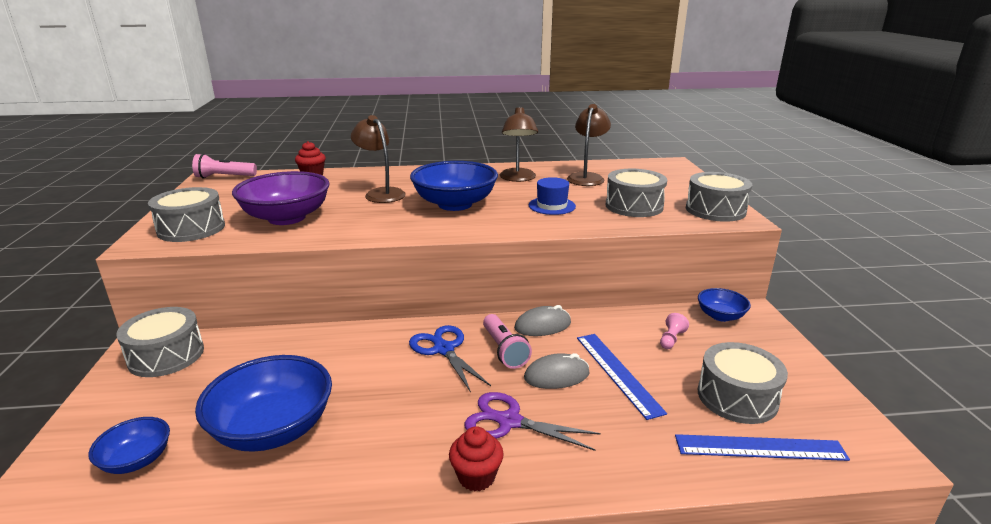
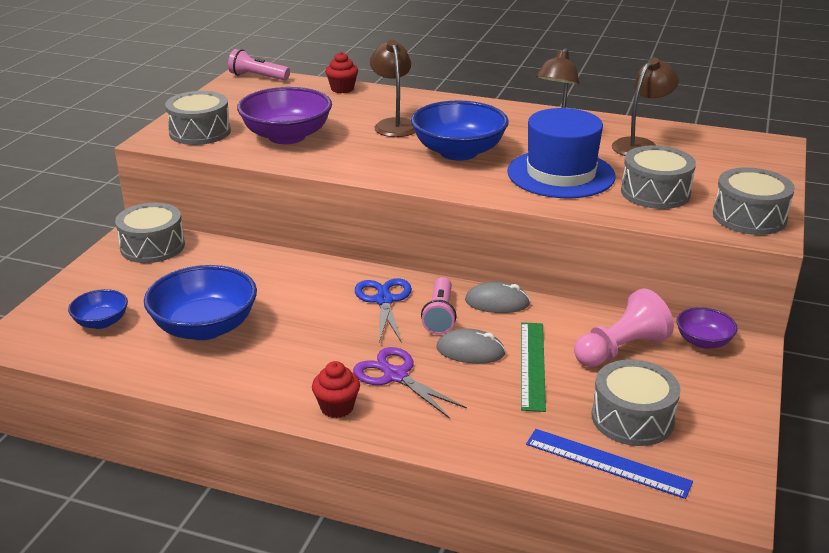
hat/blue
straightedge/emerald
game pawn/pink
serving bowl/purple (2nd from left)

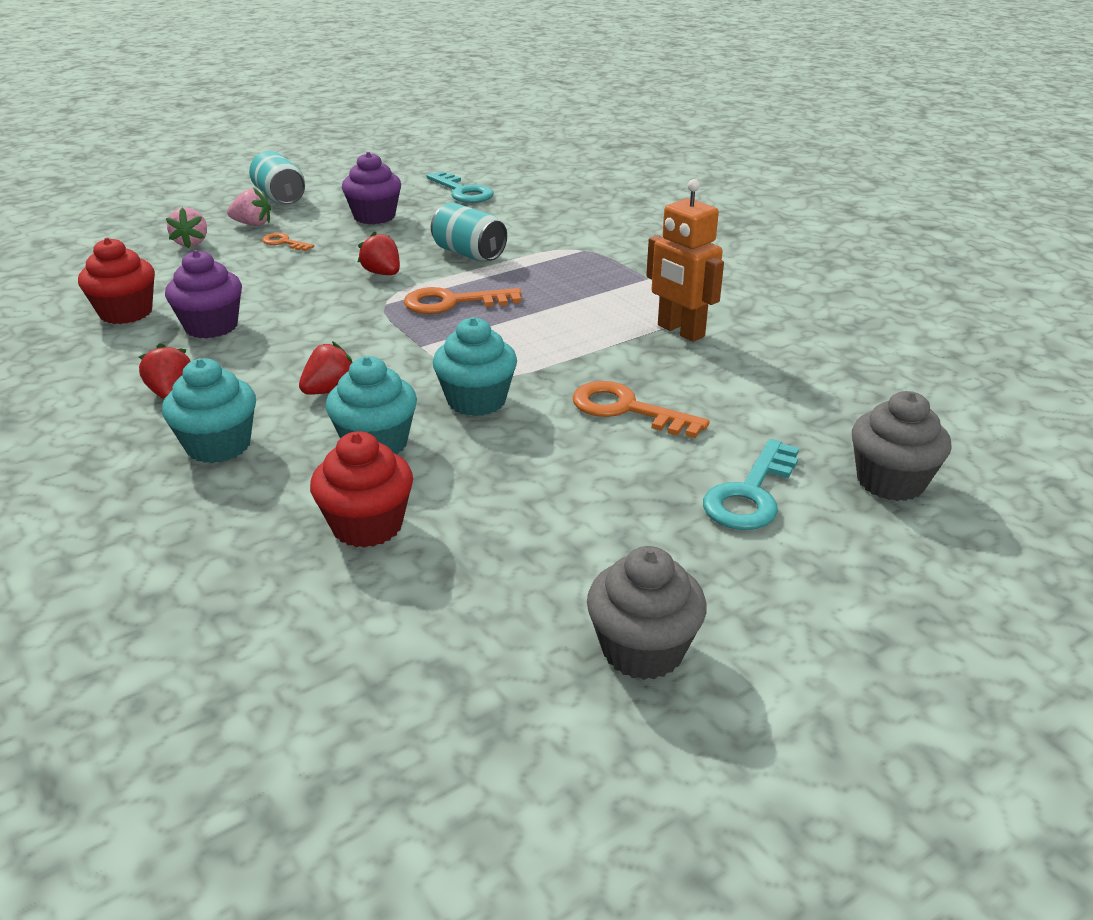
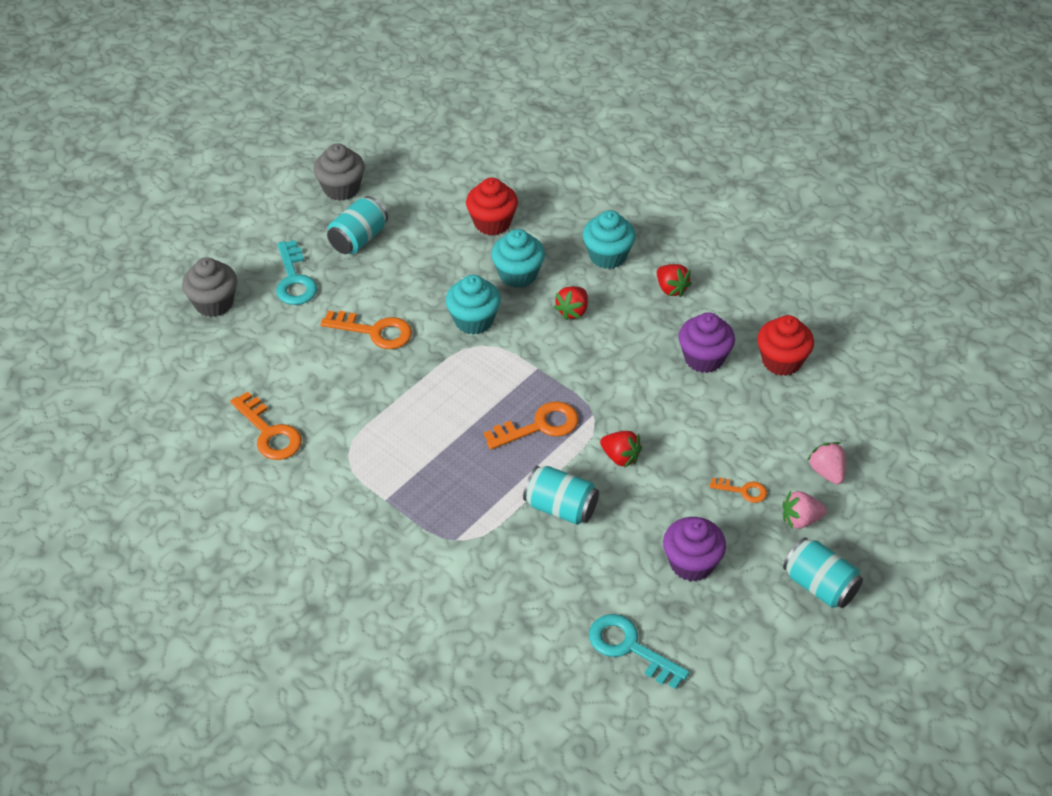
door key/orange-coloured (1st from left)
door key/teal (1st from left)
tin/teal (1st from left)
robot figure/orange-coloured

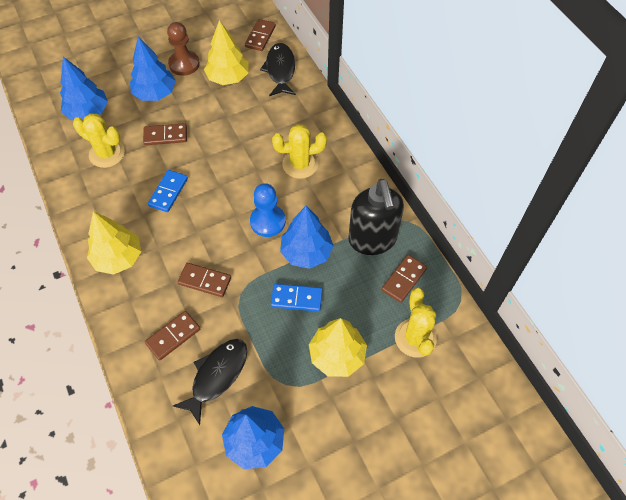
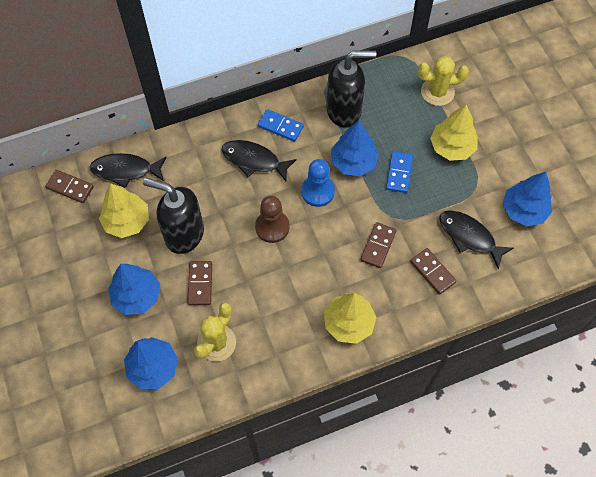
soap dispenser/black (1st from left)
fish/black (2nd from left)
game pawn/dark brown
domino tile/blue (1st from left)
domino tile/dark brown (5th from left in the first image)

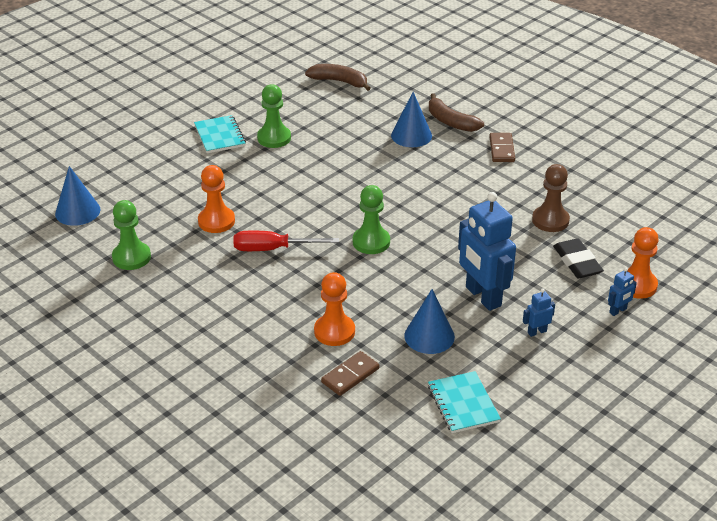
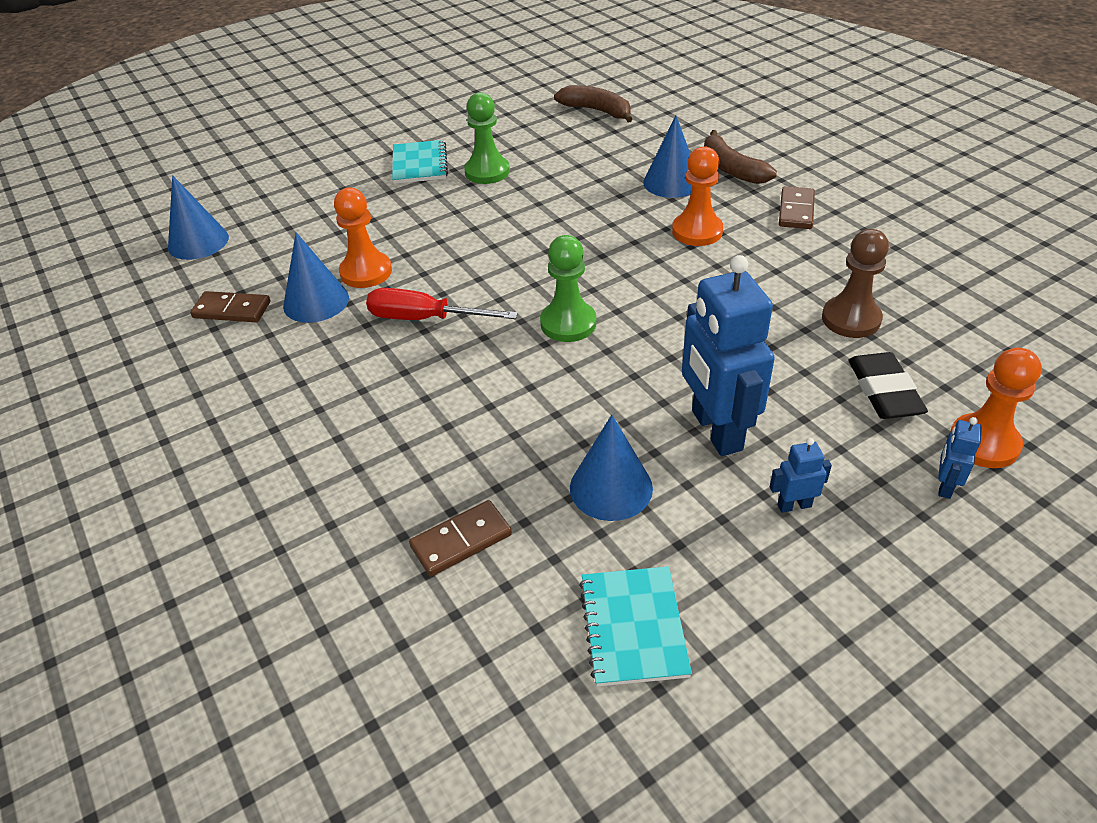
domino tile/dark brown (1st from left)
solid cone/blue (2nd from left)
game pawn/orange-coloured (2nd from left)
robot figure/blue (3rd from left)

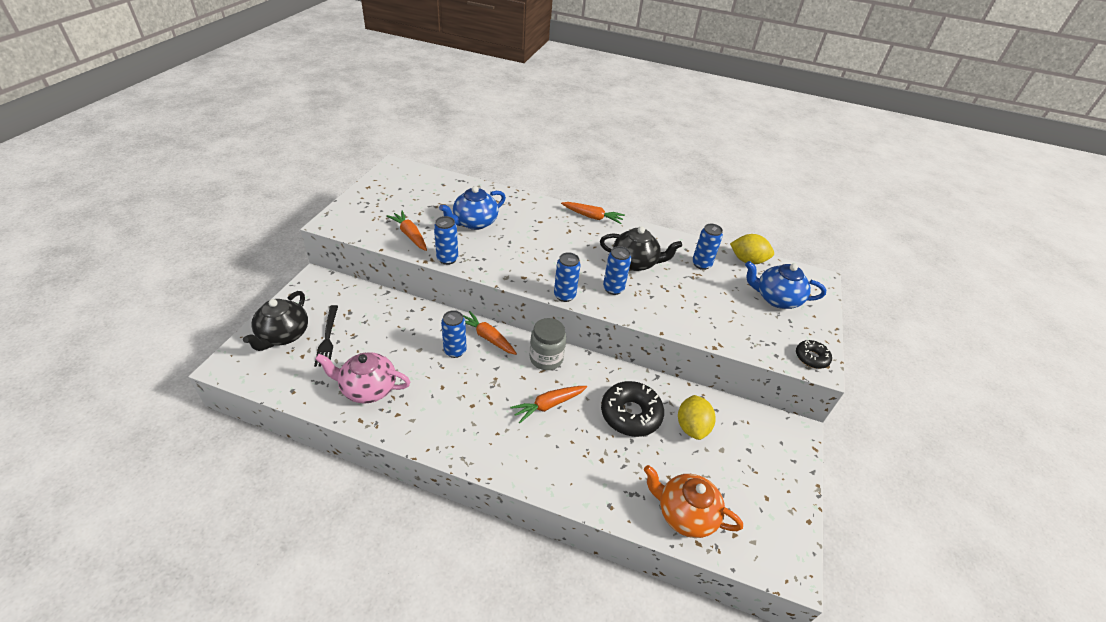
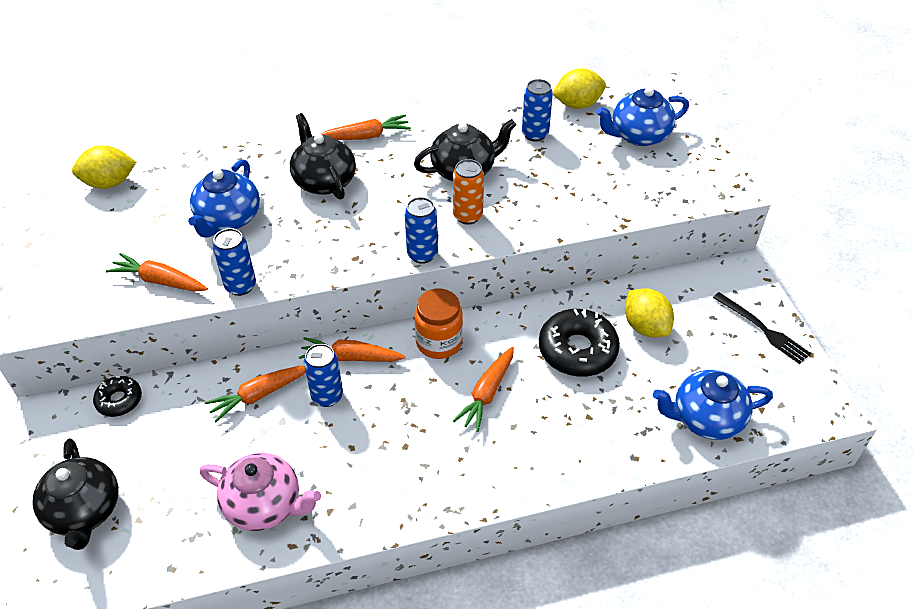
citrus fruit/bright yellow (1st from left)
donut/black (1st from left)
teapot/pink
root vegetable/orange-coloured (2nd from left)
teapot/black (2nd from left)
jam jar/orange-coloured
tin/orange-coloured
teapot/blue (3rd from left)
dinner fork/black

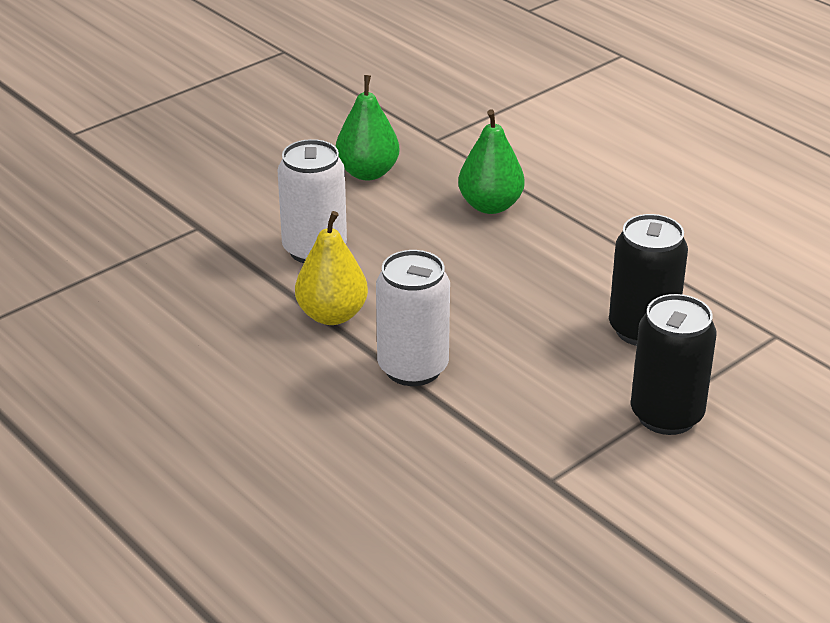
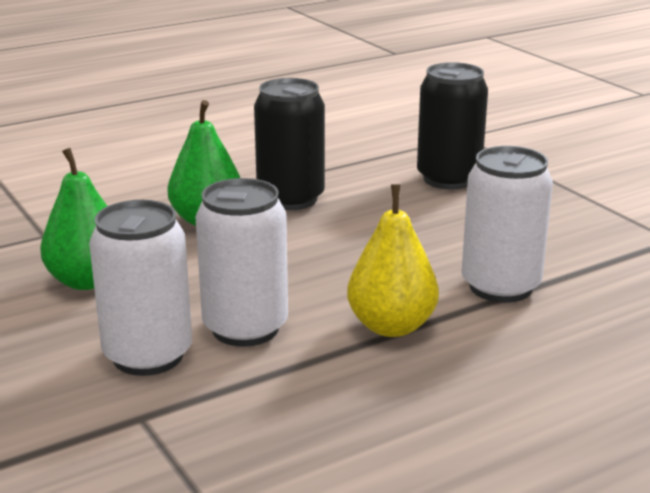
tin/white (1st from left)
tin/black (1st from left)

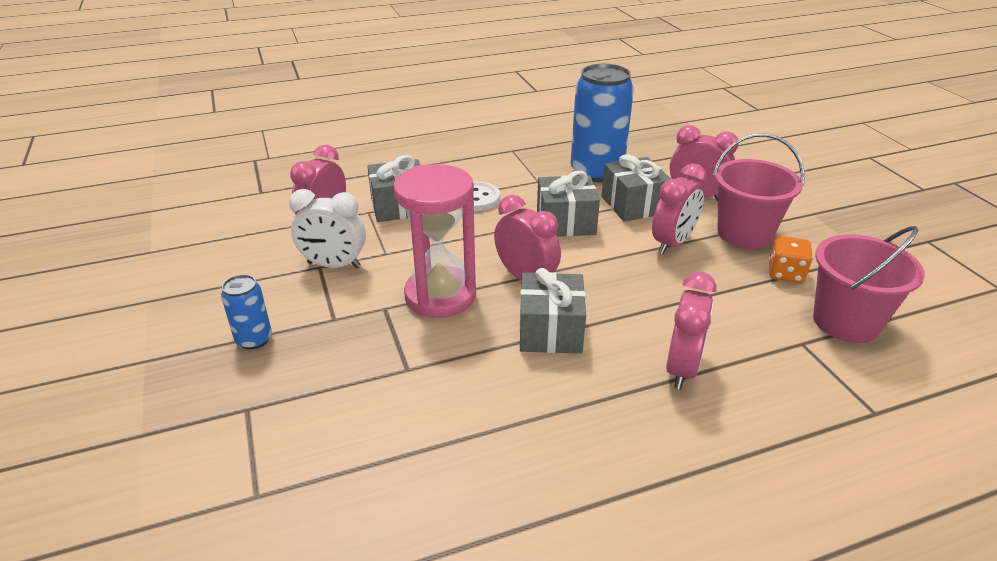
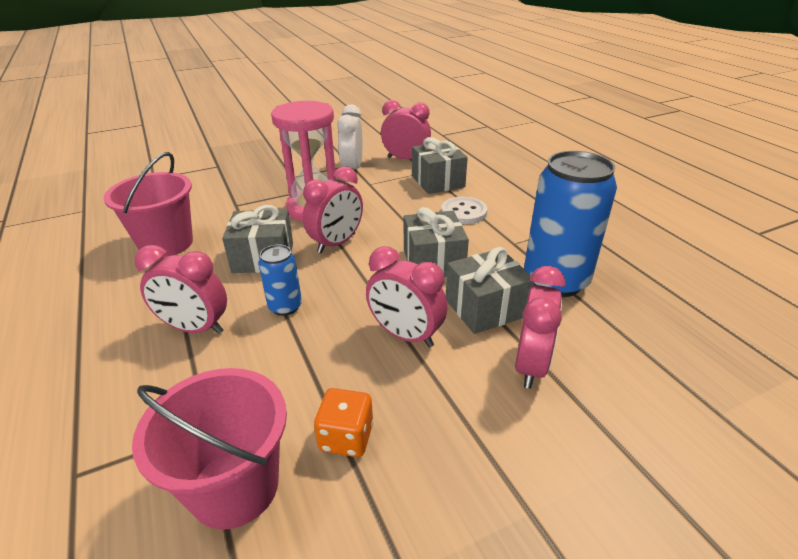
pail/pink (1st from left)
tin/blue (1st from left)

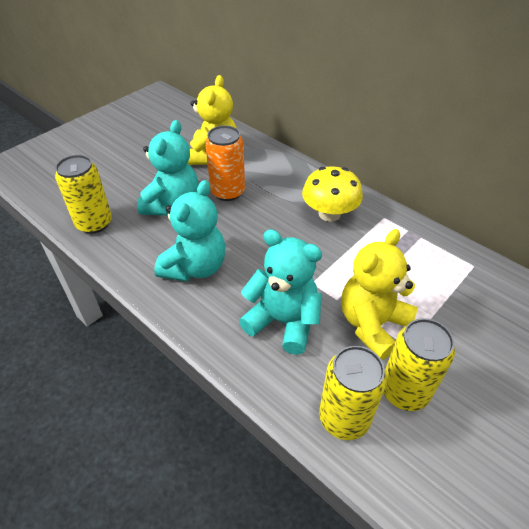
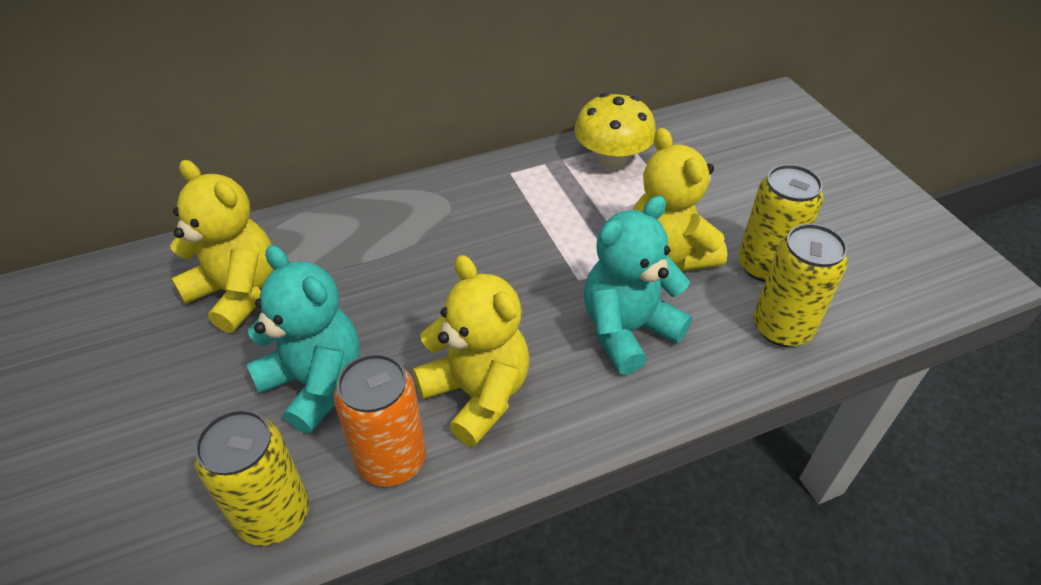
tin/orange-coloured
teddy/bright yellow (2nd from left)
mushroom/bright yellow

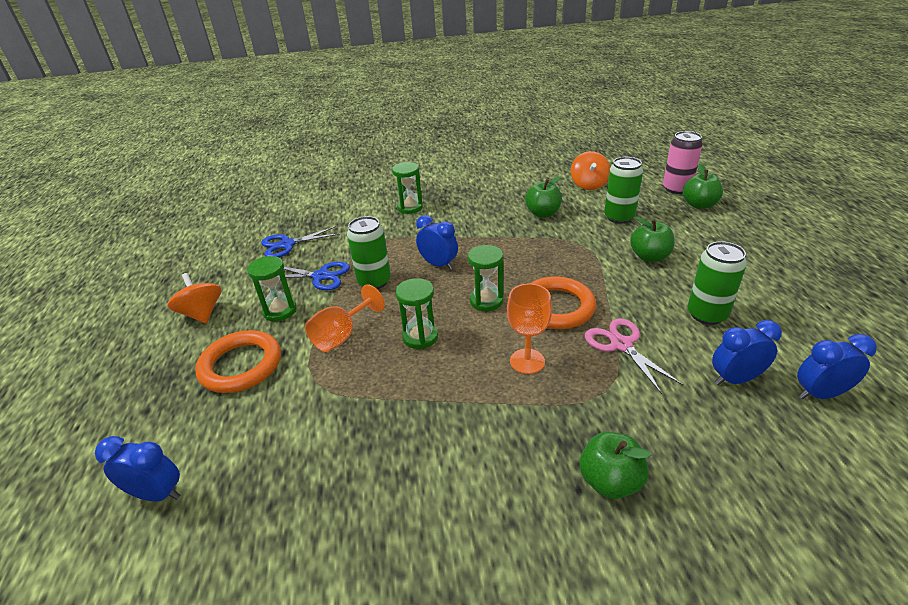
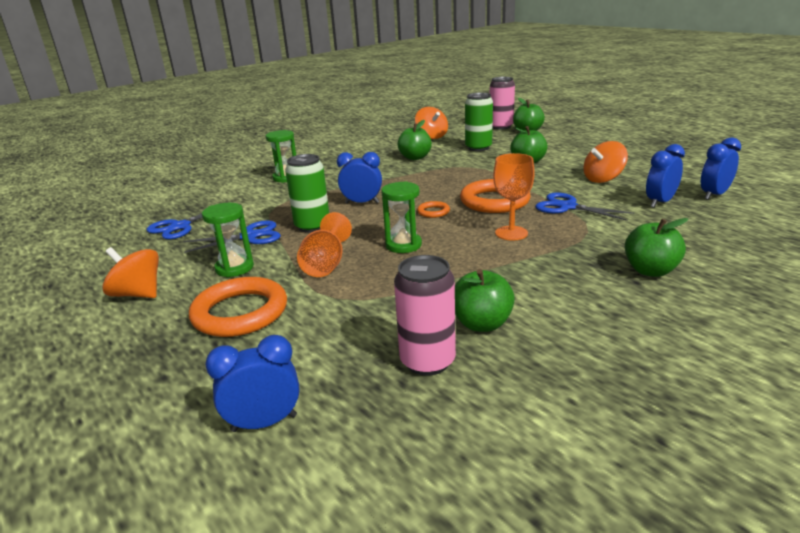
tin/pink (1st from left)
hoop/orange-coloured (2nd from left)
apple fruit/emerald (2nd from left)
scissors/blue (3rd from left)
toy top/orange-coloured (3rd from left)

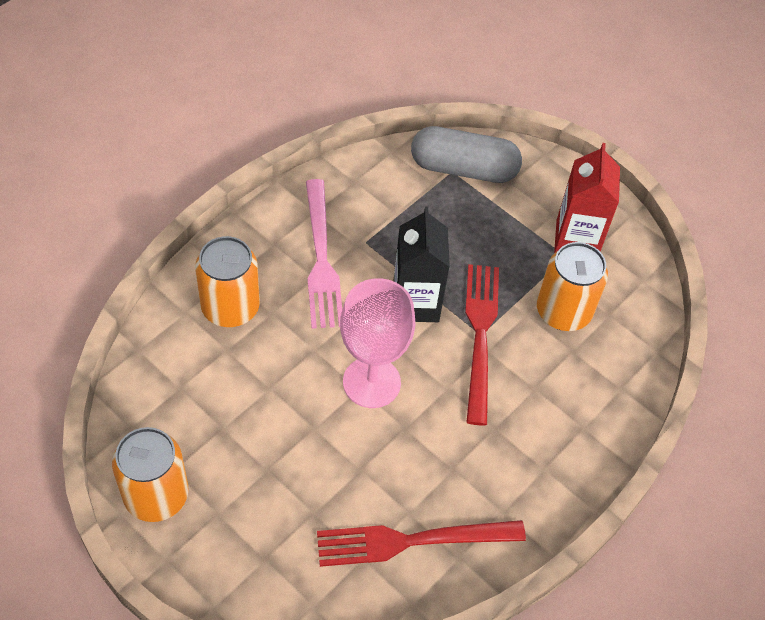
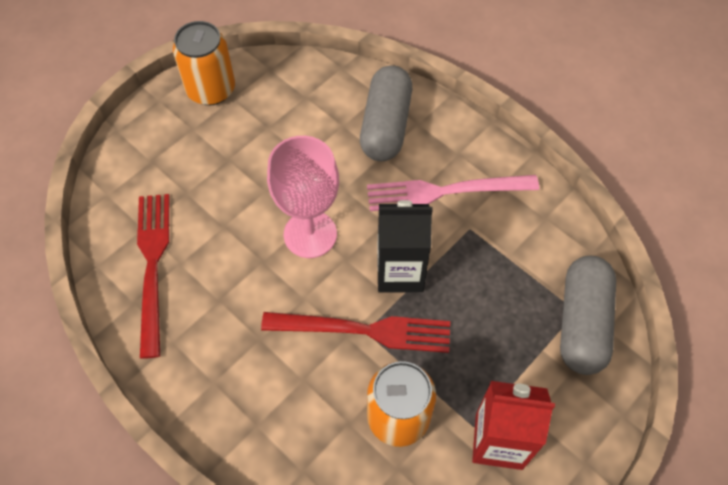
pill/grey (1st from left)

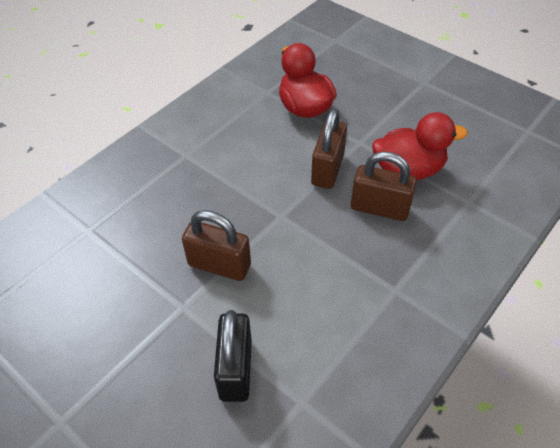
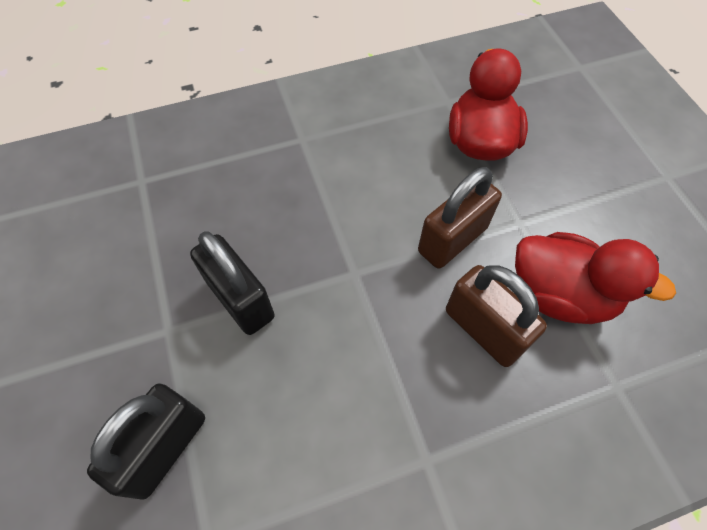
lock/black (2nd from left)

